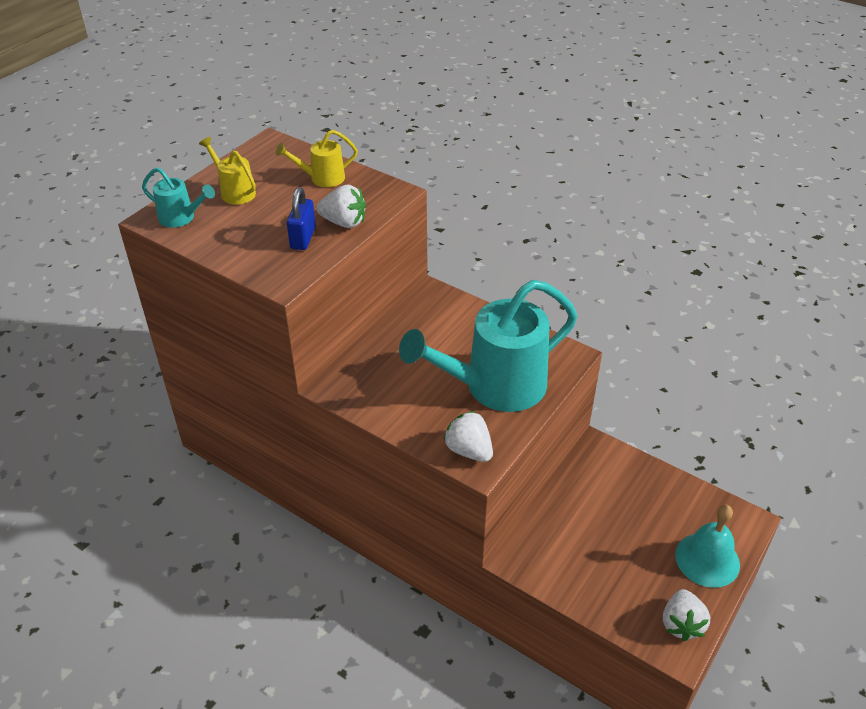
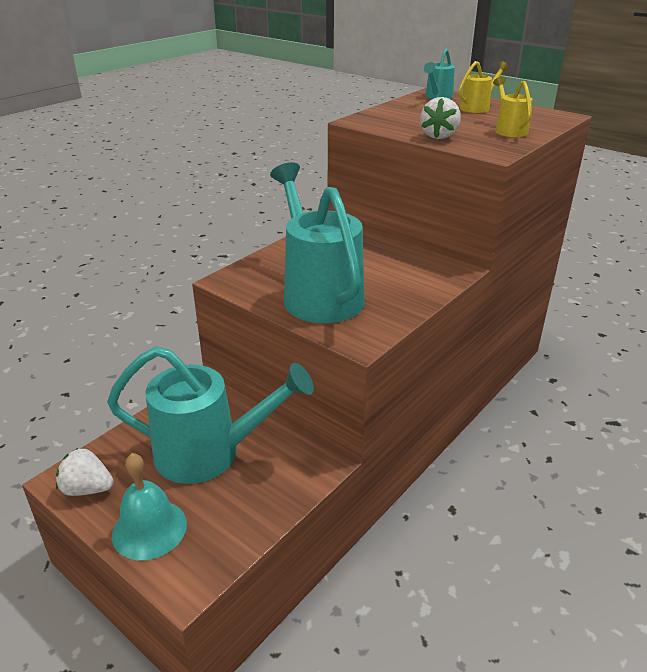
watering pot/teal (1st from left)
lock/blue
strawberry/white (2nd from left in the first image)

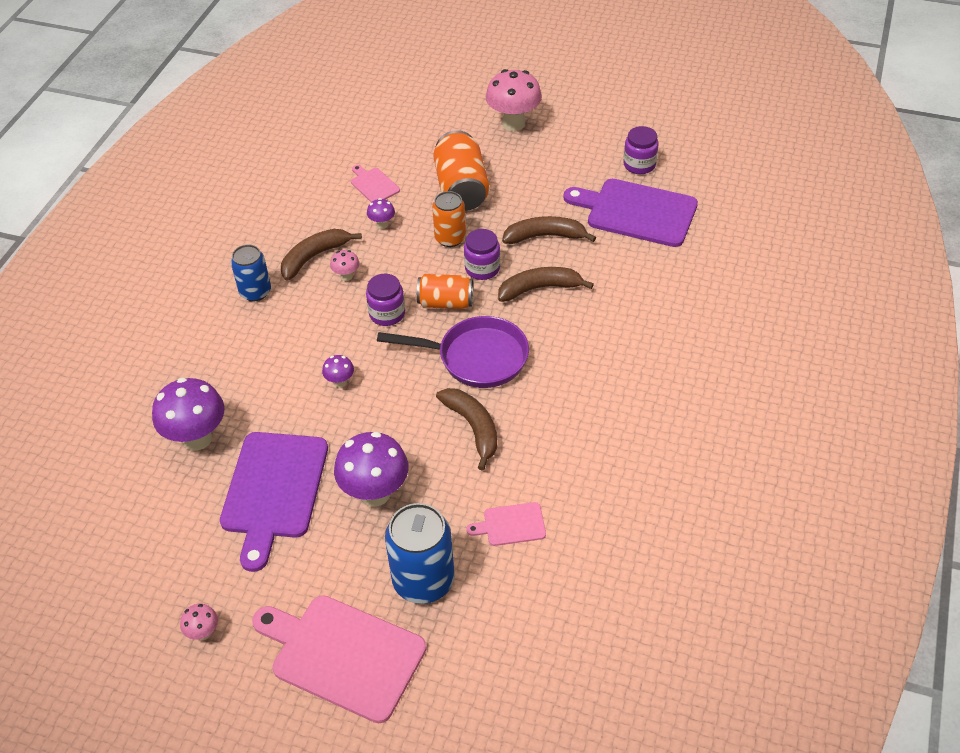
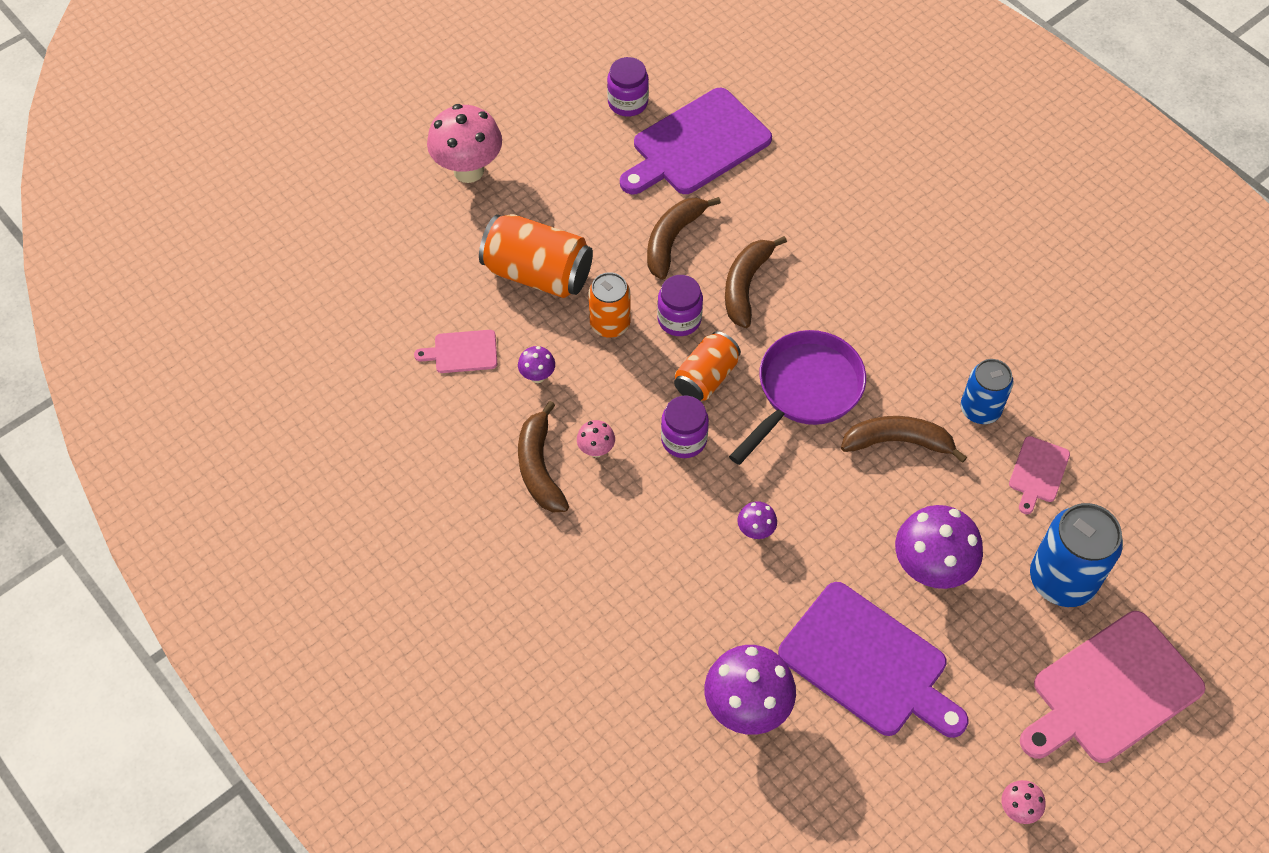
tin/blue (1st from left)

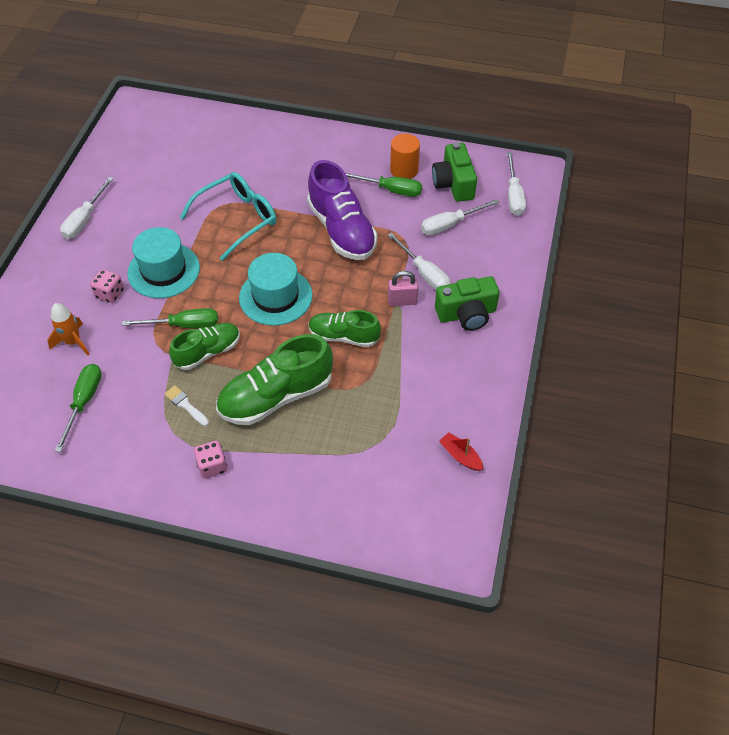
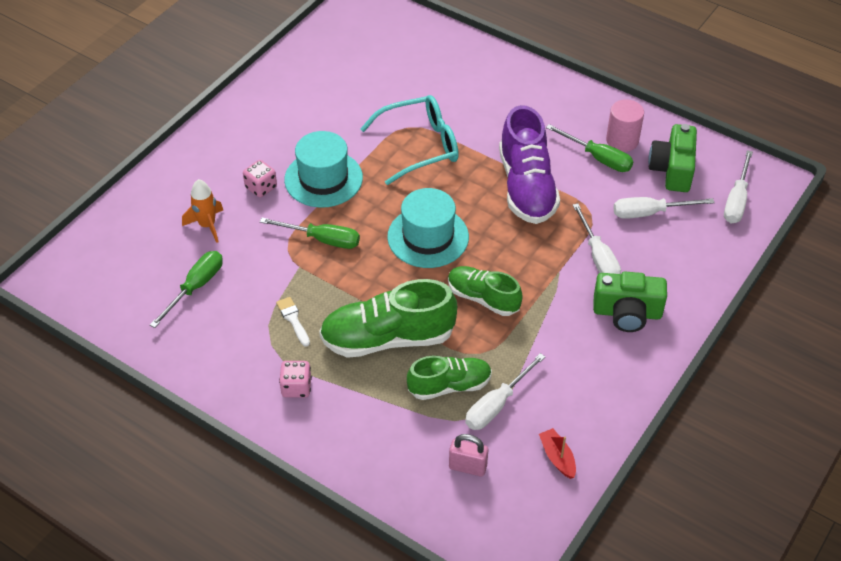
shoe/emerald (2nd from left)
lock/pink
flat screwdriver/white (1st from left)
solid cylinder/pink

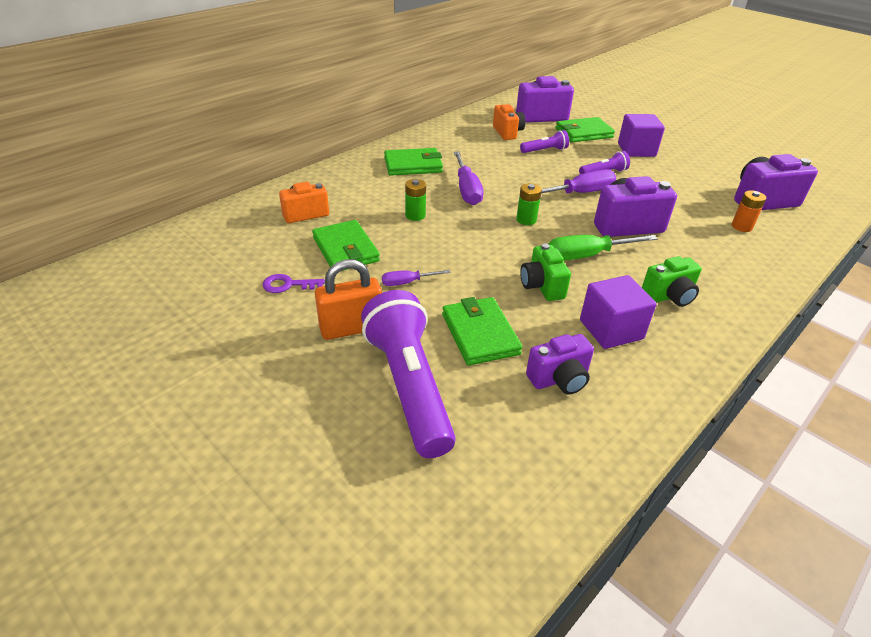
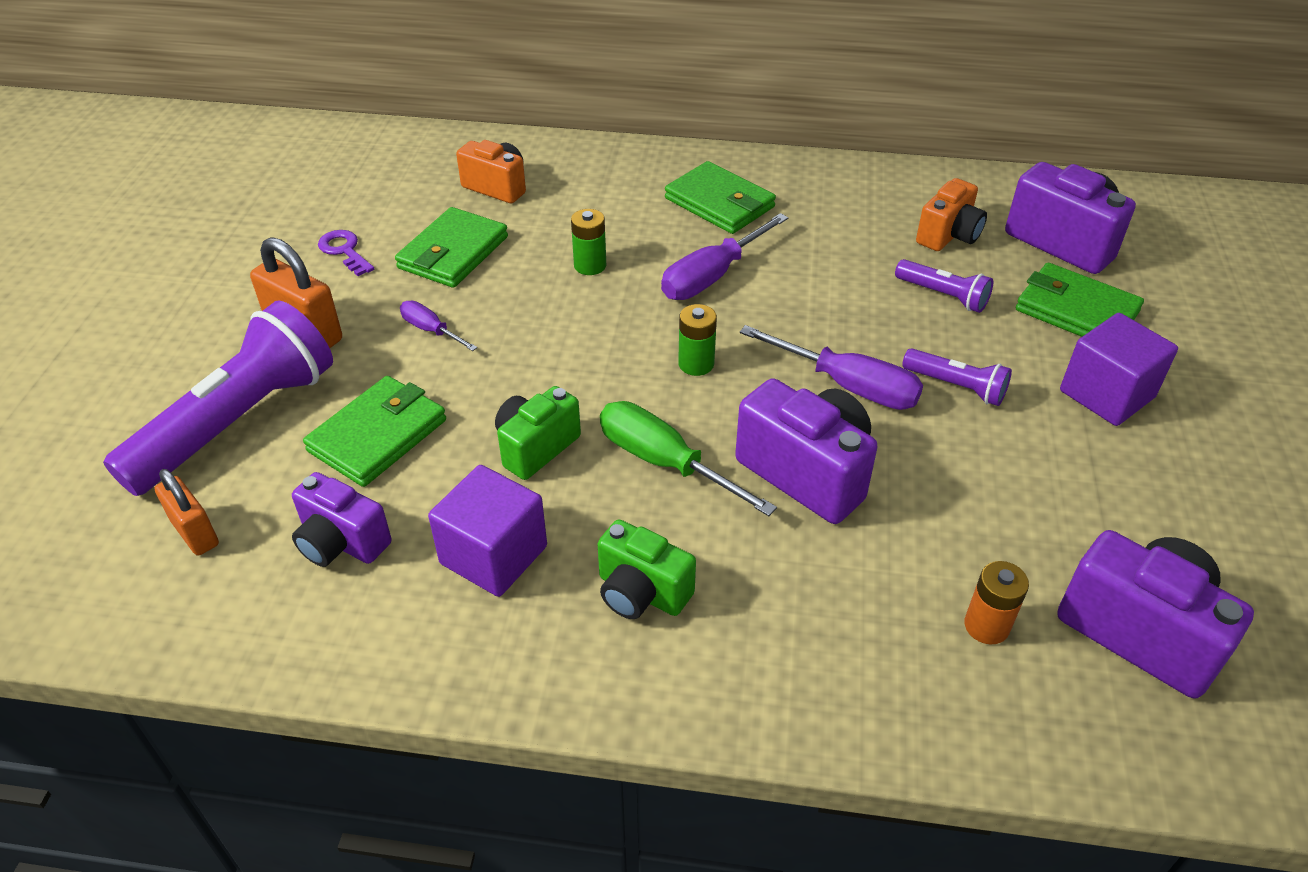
lock/orange-coloured (1st from left)

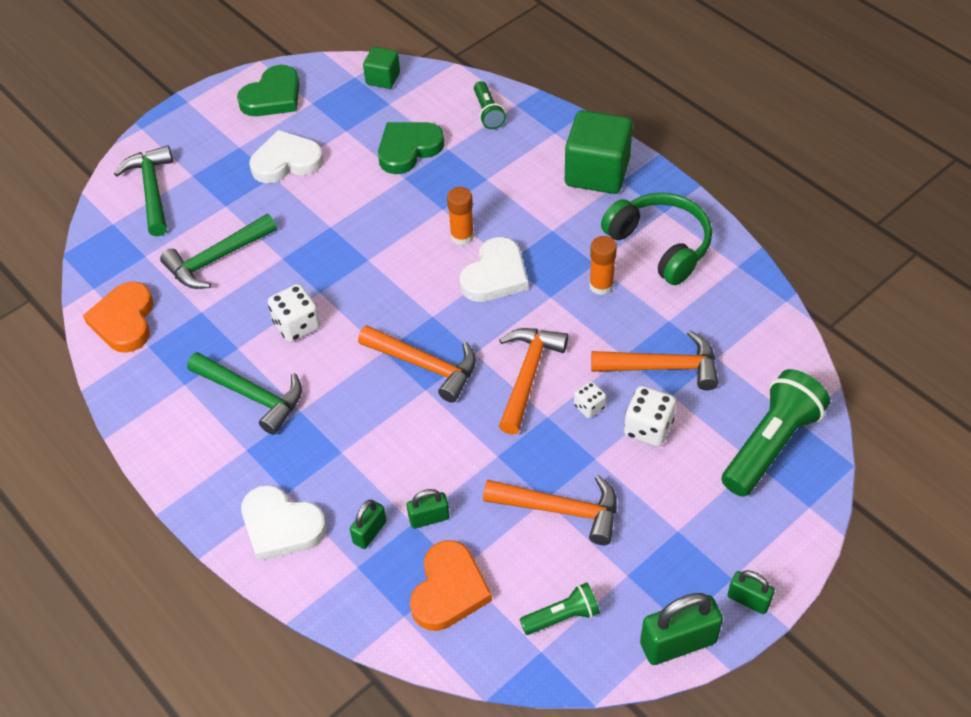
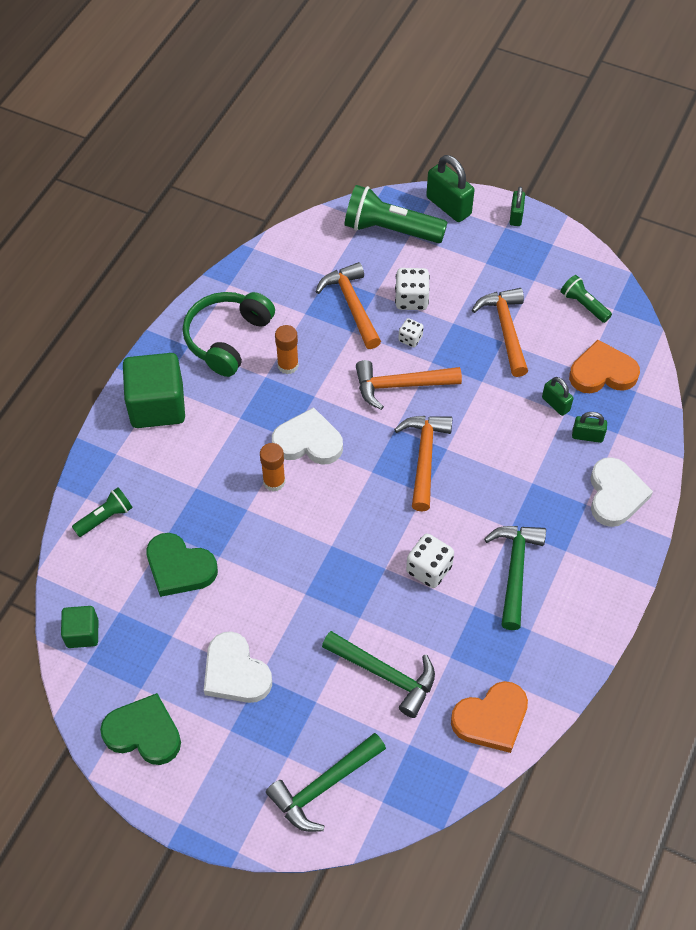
lock/emerald (1st from left)

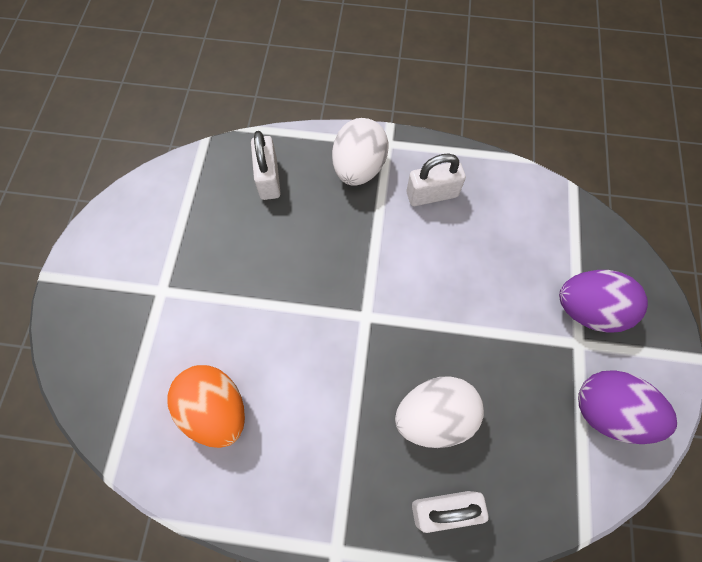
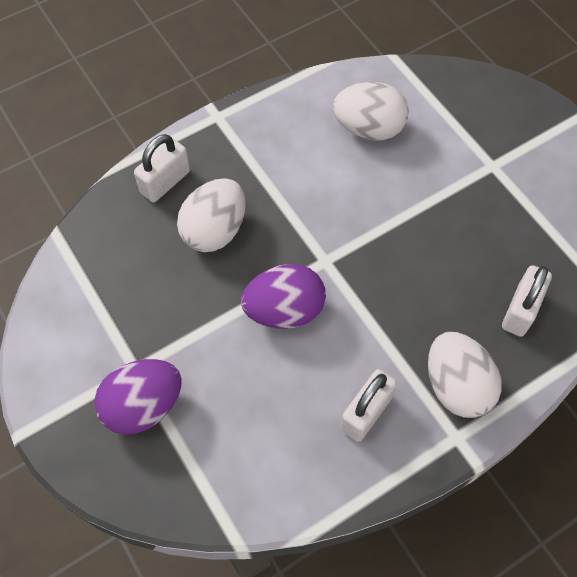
toy egg/purple (2nd from left)
toy egg/white (2nd from left)
lock/white (3rd from left)

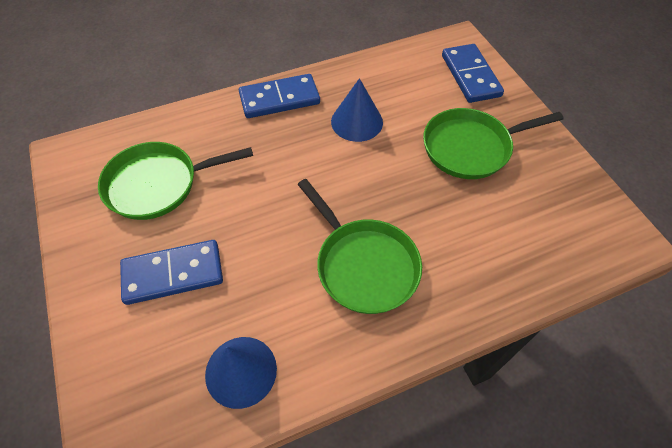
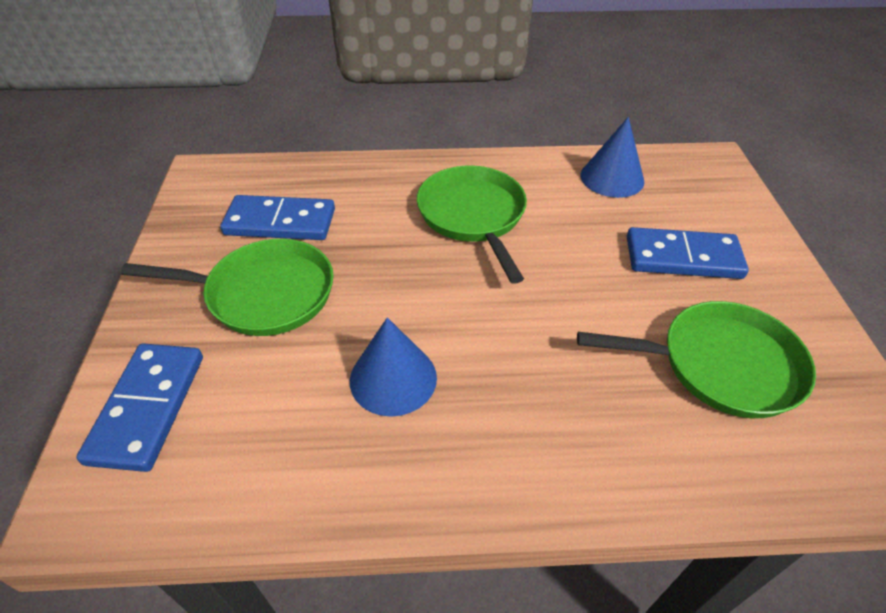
domino tile/blue (2nd from left)

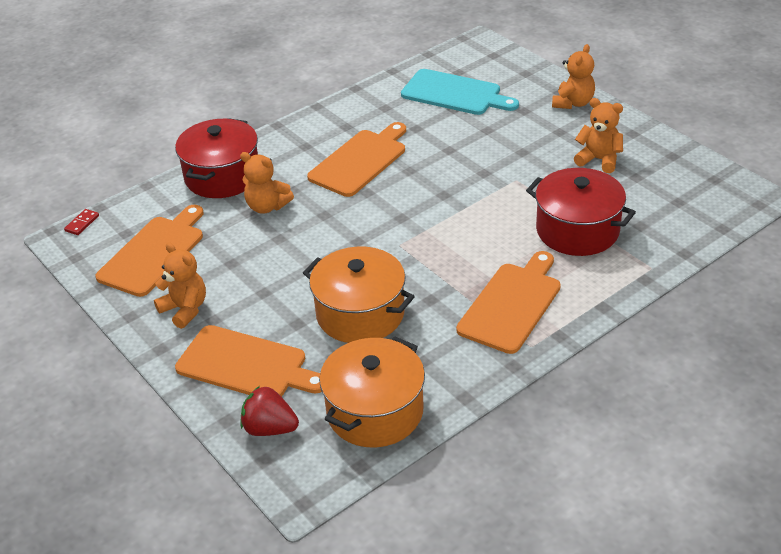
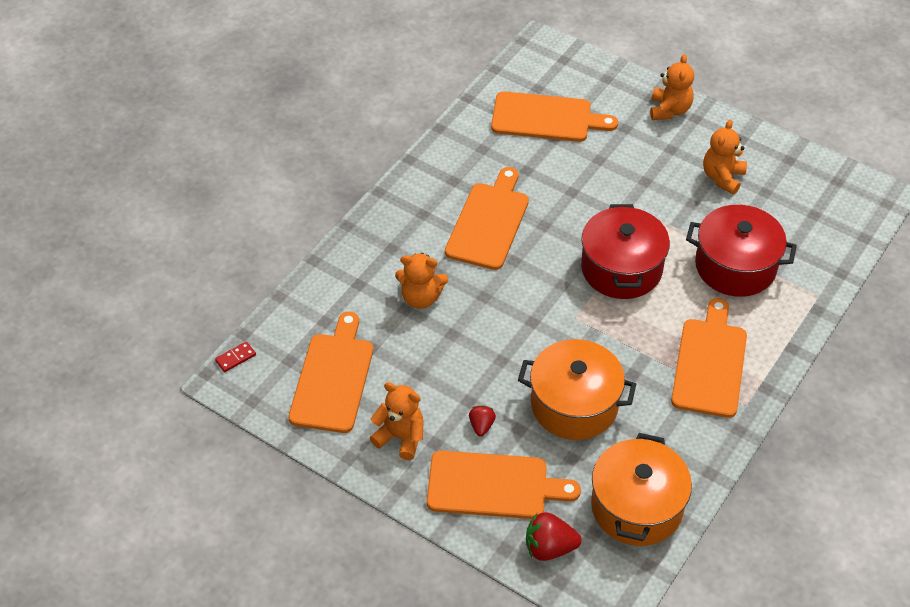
domino tile/red
strawberry/red (1st from left)
chopping board/orange-coloured (4th from left)
cooking pot/red (1st from left)
teddy/orange-coloured (4th from left)

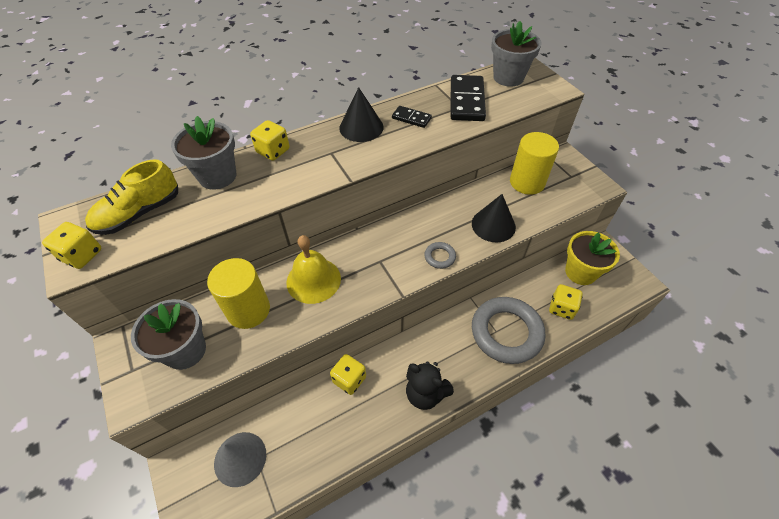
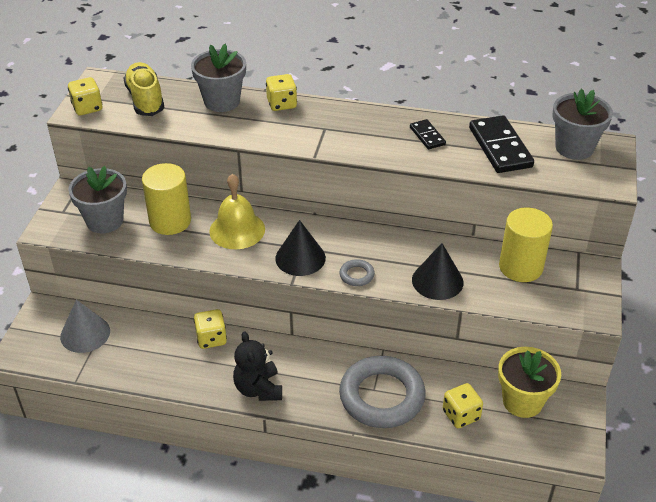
shoe/bright yellow
solid cone/black (1st from left)
domino tile/black (2nd from left)

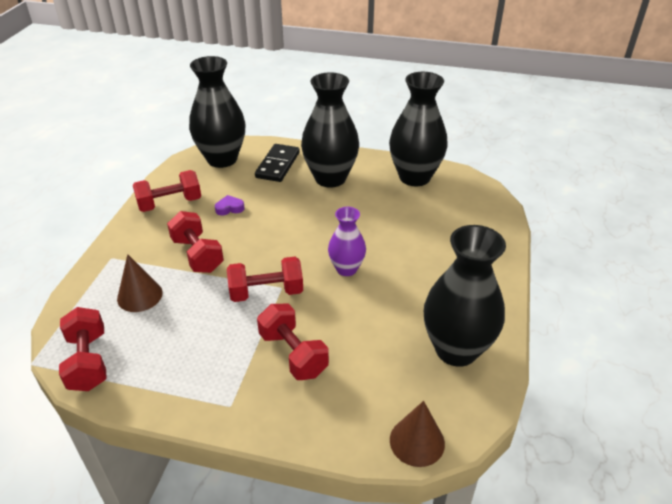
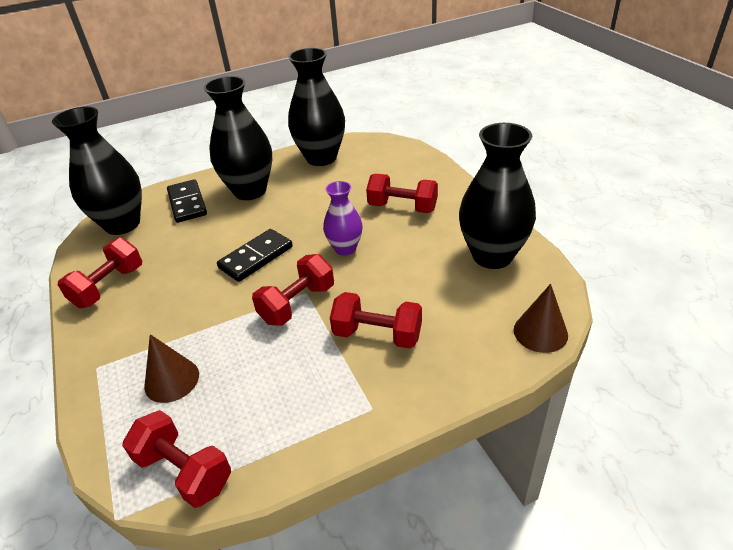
domino tile/black (2nd from left)
dumbbell/red (5th from left)
heart/purple

